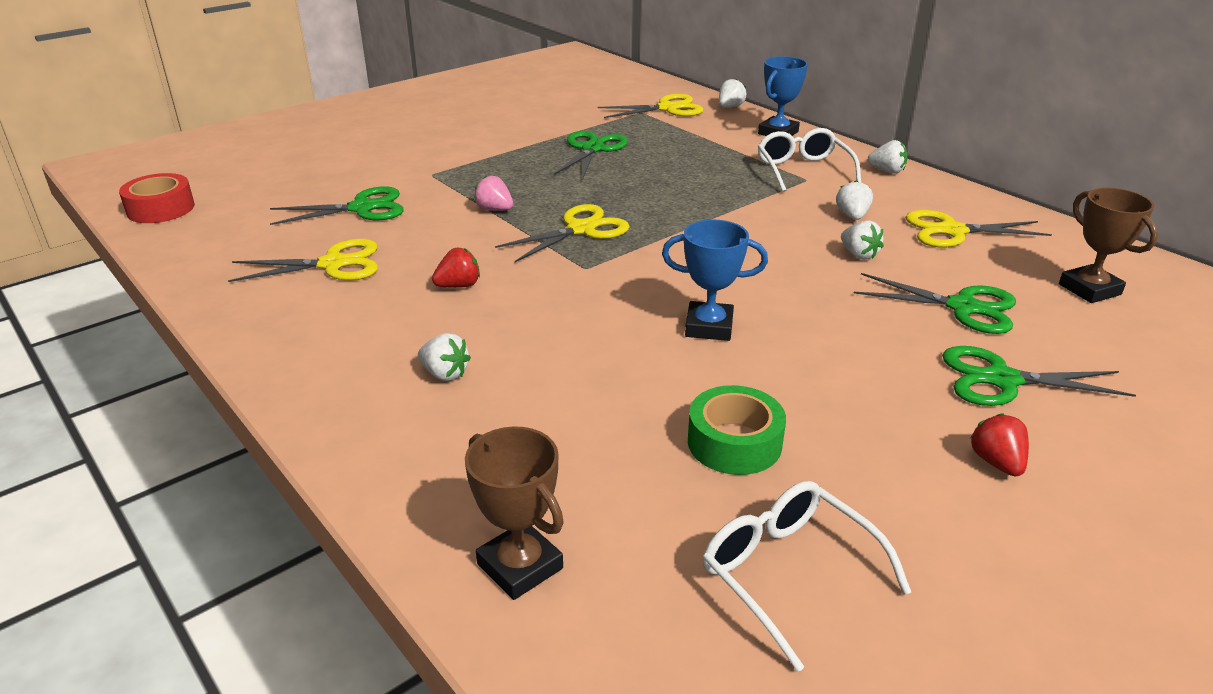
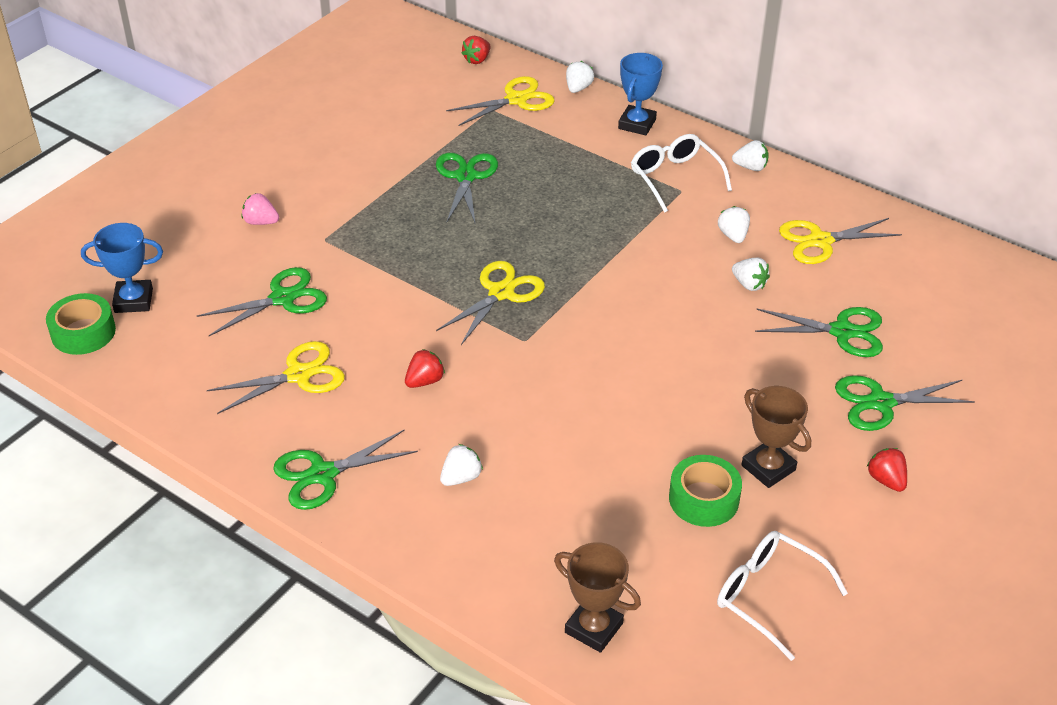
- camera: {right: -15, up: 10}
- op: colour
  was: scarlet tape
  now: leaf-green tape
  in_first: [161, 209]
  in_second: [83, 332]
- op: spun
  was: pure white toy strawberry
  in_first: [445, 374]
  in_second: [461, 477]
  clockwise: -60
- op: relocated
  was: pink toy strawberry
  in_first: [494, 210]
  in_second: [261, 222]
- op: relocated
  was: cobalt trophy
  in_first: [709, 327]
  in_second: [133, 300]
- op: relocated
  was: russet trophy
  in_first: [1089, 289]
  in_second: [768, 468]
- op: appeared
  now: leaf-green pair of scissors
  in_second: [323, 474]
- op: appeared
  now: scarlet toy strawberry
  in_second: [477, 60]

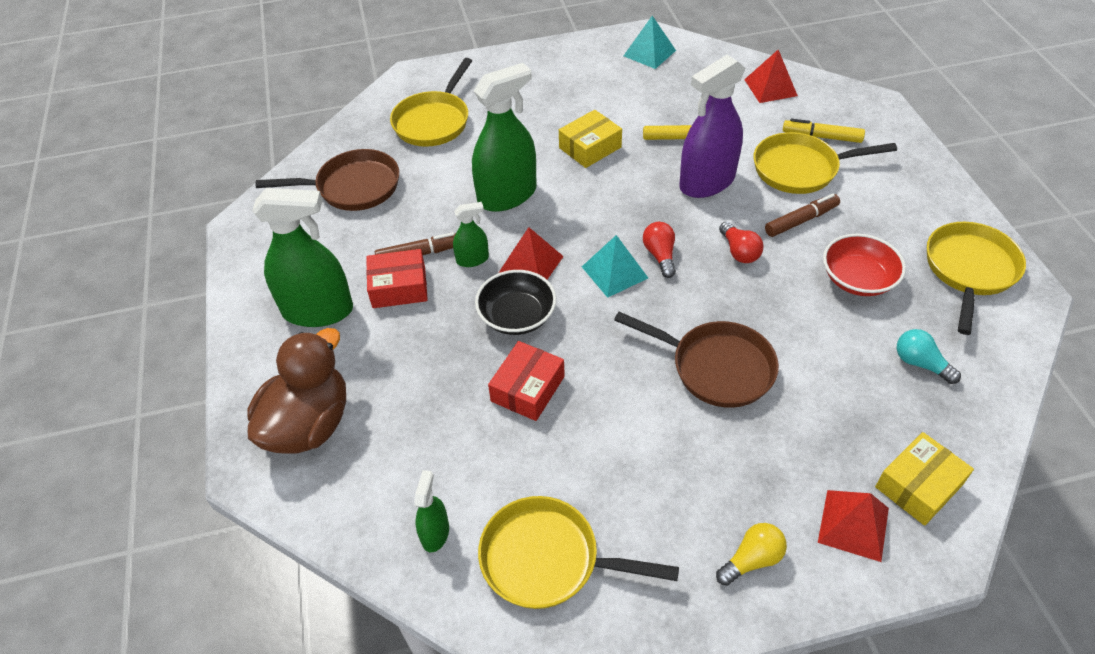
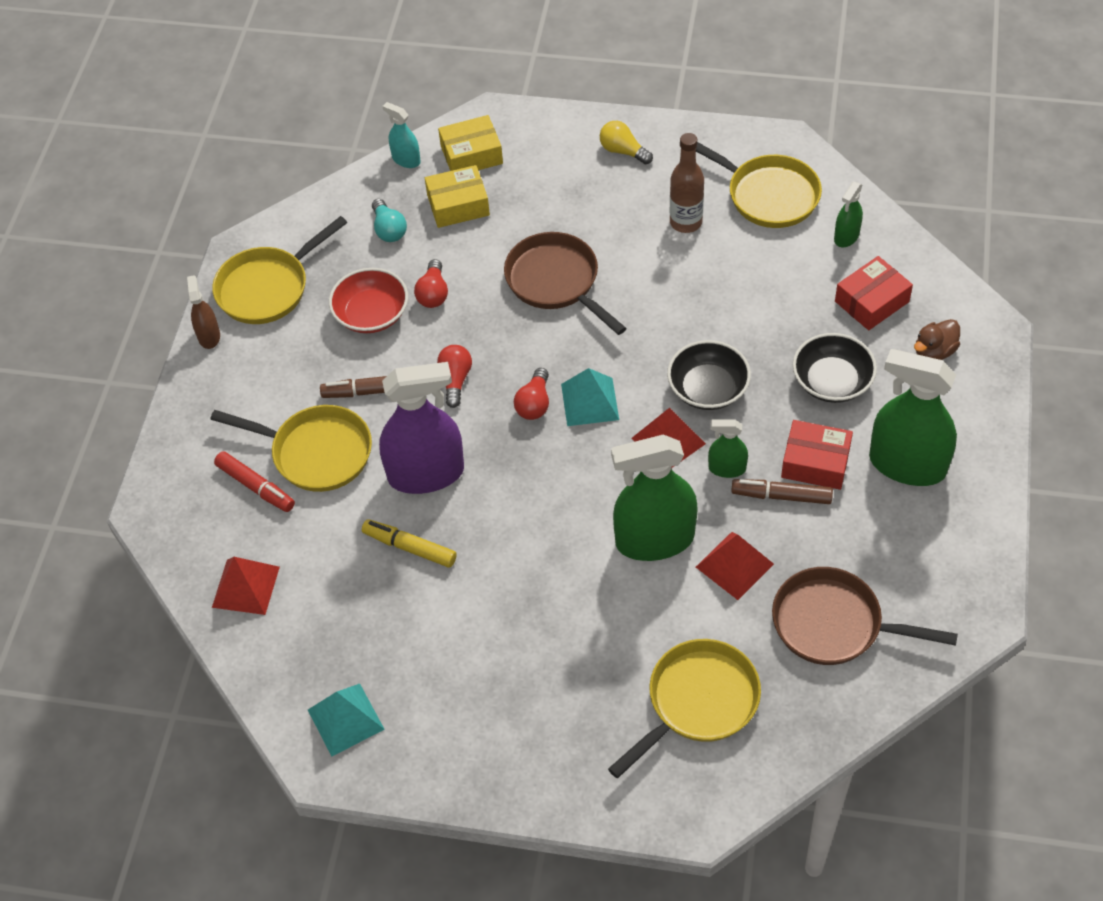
- camera: {right: -155, up: 5}
- op: size
  was: russet toy duck
  in_first: [309, 424]
  in_second: [934, 351]
  ratio: 0.49
- op: relocated
  was: scarlet package
  in_first: [527, 389]
  in_second: [872, 301]
- op: relocated
  was: golden package
  in_first: [590, 147]
  in_second: [458, 205]
- op: spun
  was: golden light bulb
  in_first: [751, 560]
  in_second: [623, 151]
  clockwise: 45
- op: colour
  was: golden marker pen
  now: scarlet marker pen
  in_first: [822, 137]
  in_second: [255, 486]
- op: relocated
  was: scarlet pyramid shape
  in_first: [853, 525]
  in_second: [734, 565]
- op: appeared
  now: russet spray bottle
  in_second: [209, 336]
- op: appeared
  now: teal spray bottle
  in_second: [406, 159]
- op: appeared
  now: scarlet light bulb
  in_second: [433, 293]
- op: appeared
  now: russet drink bottle
  in_second: [686, 222]
- op: appeared
  now: ebony deep dish
  in_second: [832, 381]

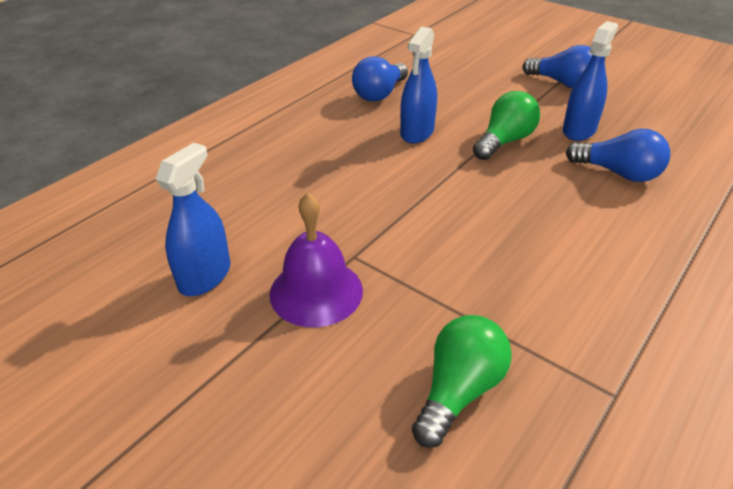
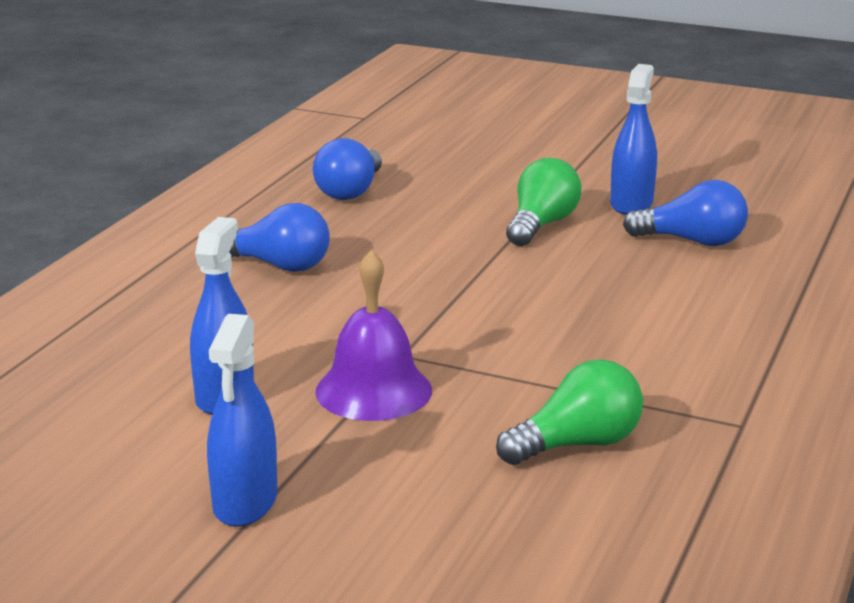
- camera: {right: -15, up: -15}
- op: relocated
  was: cobalt spray bottle
  in_first: [417, 132]
  in_second: [245, 502]
- op: spun
  was: leaf-green light bulb
  in_first: [459, 390]
  in_second: [577, 444]
  clockwise: 45
- op: relocated
  was: cobalt light bulb
  in_first: [562, 83]
  in_second: [279, 265]

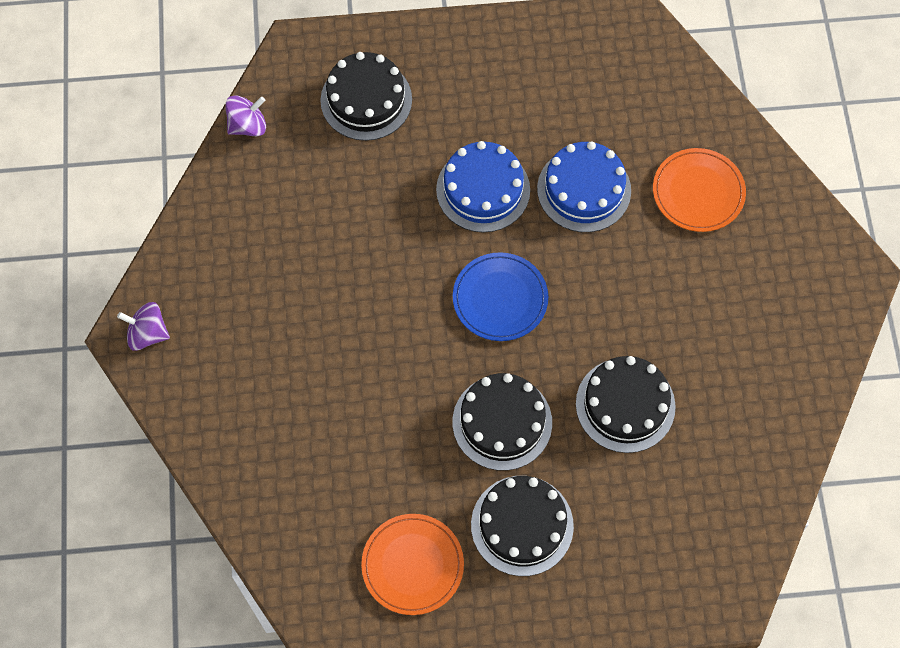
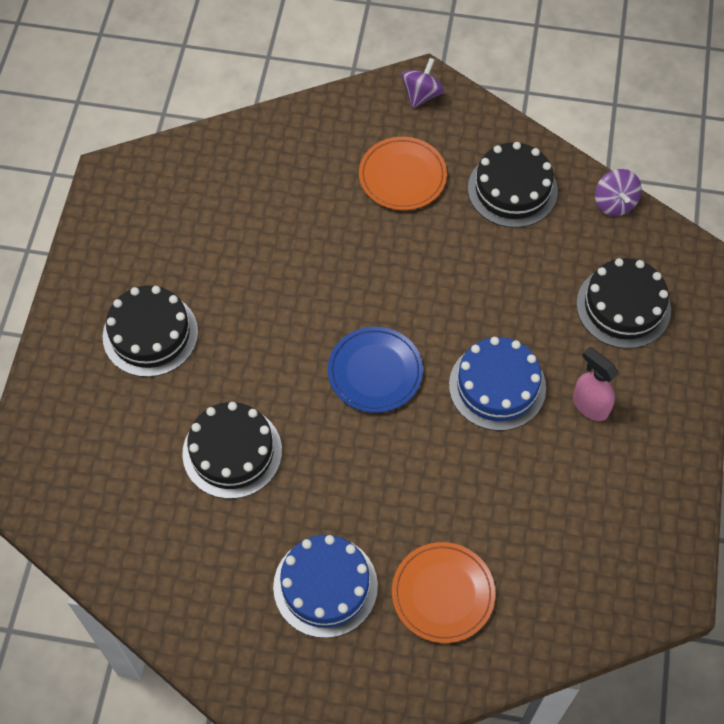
- camera: {right: 105, up: -5}
- op: relocated
  was: orange dinner plate
  in_first: [412, 565]
  in_second: [402, 176]
- op: relocated
  was: ebony gateau
  in_first: [502, 422]
  in_second: [512, 189]
- op: relocated
  was: cobalt gateau
  in_first: [584, 189]
  in_second: [325, 586]
- op: appeared
  now: pink spray bottle
  in_second: [590, 405]

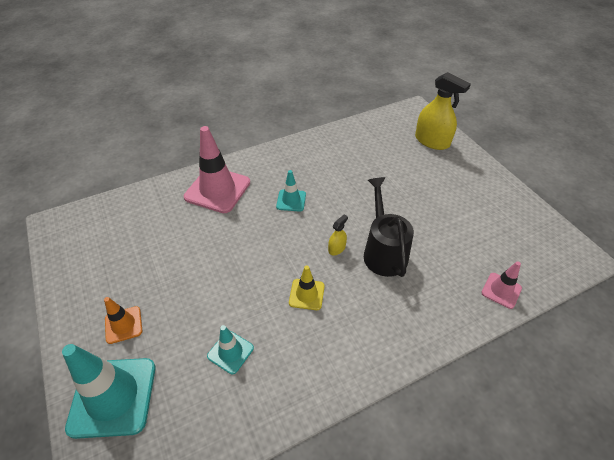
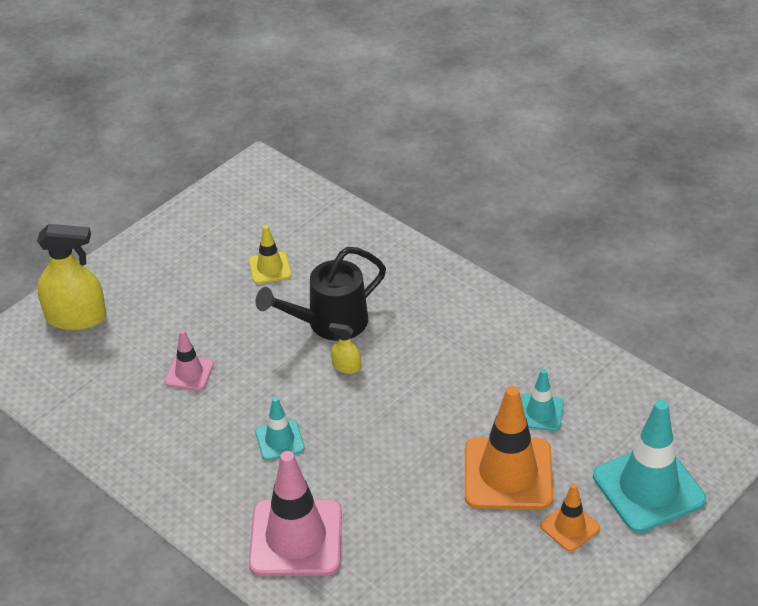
- camera: {right: -110, up: -5}
- op: relocated
  was: golden traffic cone
  in_first: [306, 294]
  in_second: [270, 268]
- op: spun
  was: golden spray bottle
  in_first: [432, 141]
  in_second: [76, 317]
  clockwise: 75
- op: relocated
  was: pink traffic cone
  in_first: [501, 290]
  in_second: [189, 373]
- op: appeared
  now: orange traffic cone
  in_second: [508, 474]

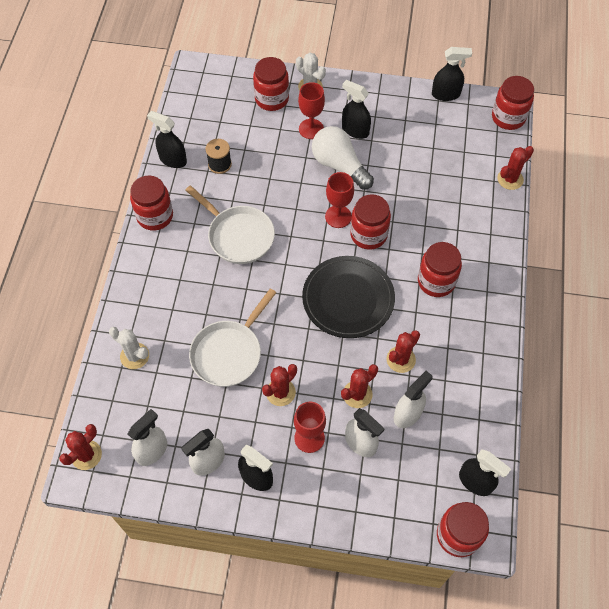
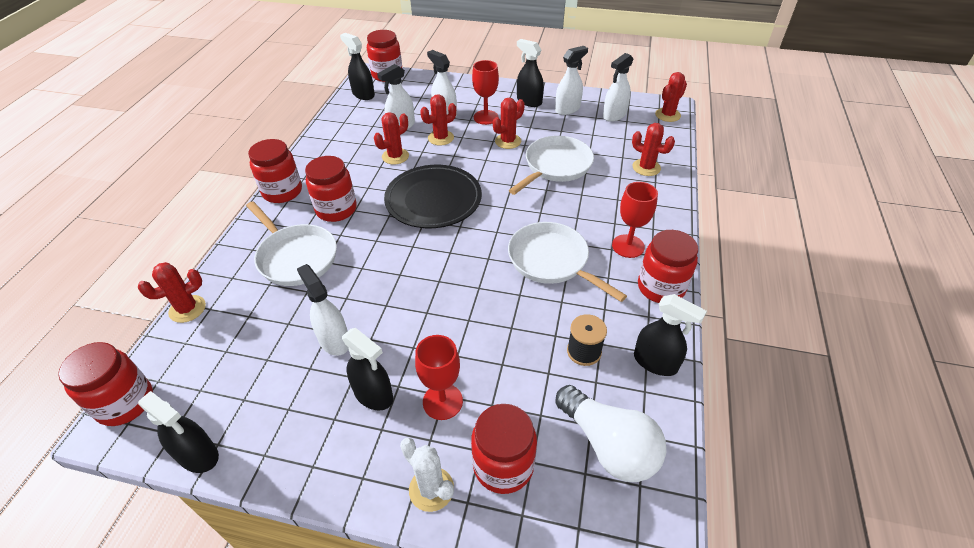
- camera: {right: -175, up: -15}
- op: colour
  was: pure white saguaro cactus
  now: scarlet saguaro cactus
  in_first: [134, 356]
  in_second: [646, 167]
- op: relocated
  was: pure white light bulb
  in_first: [339, 165]
  in_second: [608, 445]
- op: relocated
  was: scarlet goblet
  in_first: [338, 216]
  in_second: [628, 246]
- op: relocated
  was: scarlet jar
  in_first: [368, 235]
  in_second: [282, 192]
- op: spun
  was: ebony spray bottle
  in_first: [446, 94]
  in_second: [198, 455]
  clockwise: -150
- op: appeared
  now: pure white skillet
  in_second: [295, 257]
- op: appeared
  now: pure white spray bottle
  in_second: [334, 340]

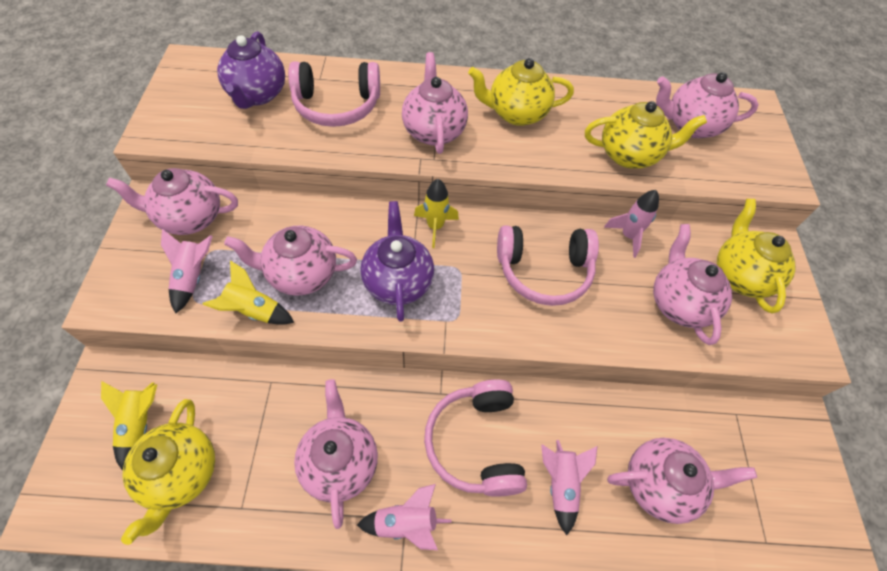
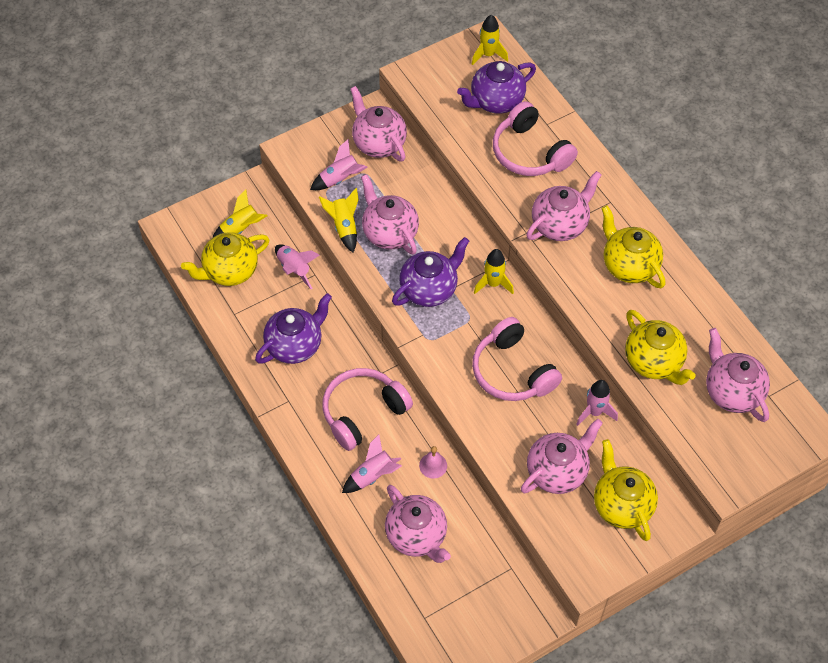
- camera: {right: 60, up: 0}
- op: colour
  was: pink teapot
  now: violet teapot
  in_first: [340, 462]
  in_second: [295, 345]
- op: relocated
  was: pink toy rocket
  in_first: [406, 523]
  in_second: [294, 269]
- op: spun
  was: golden teapot
  in_first: [739, 275]
  in_second: [621, 505]
  clockwise: -75
- op: appeared
  now: pink bell
  in_second: [433, 465]
- op: appeared
  now: golden toy rocket
  in_second: [488, 55]

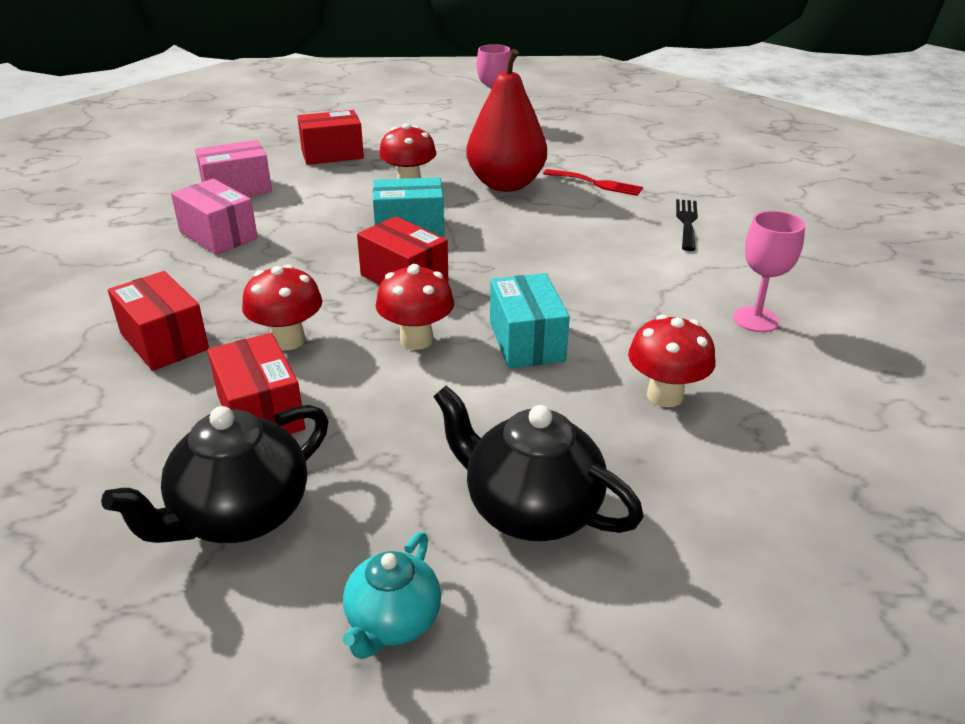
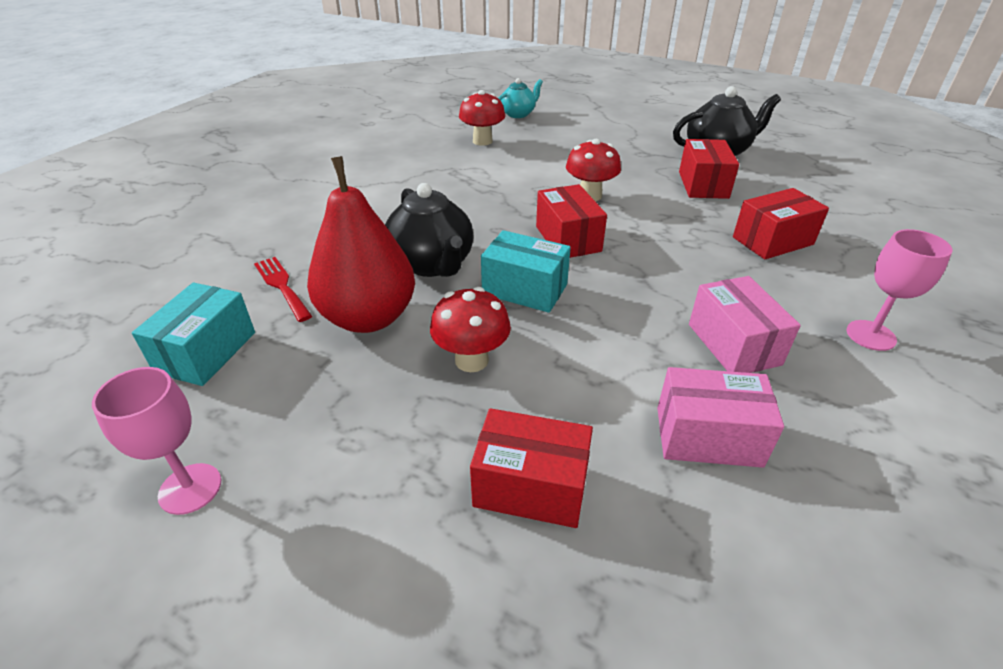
- camera: {right: -150, up: 5}
- op: spun
  was: scarlet package
  in_first: [164, 341]
  in_second: [772, 241]
  clockwise: 75
- op: missing
  was: scarlet mushroom
  in_first: [288, 340]
- op: relocated
  was: teal teapot
  in_first: [393, 621]
  in_second: [518, 114]
- op: relocated
  was: ebony teapot
  in_first: [531, 510]
  in_second: [432, 264]
- op: relocated
  was: teal package
  in_first: [526, 341]
  in_second: [206, 352]
- op: missing
  was: ebony fork
  in_first: [687, 222]
- op: relocated
  was: pink goblet
  in_first: [756, 319]
  in_second: [870, 335]

